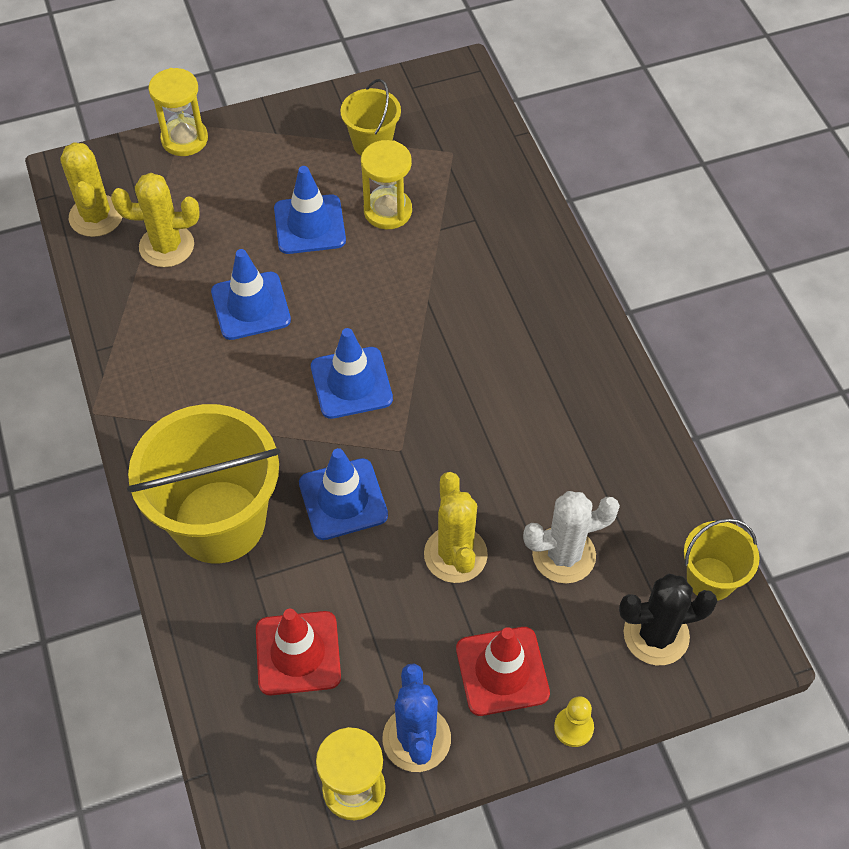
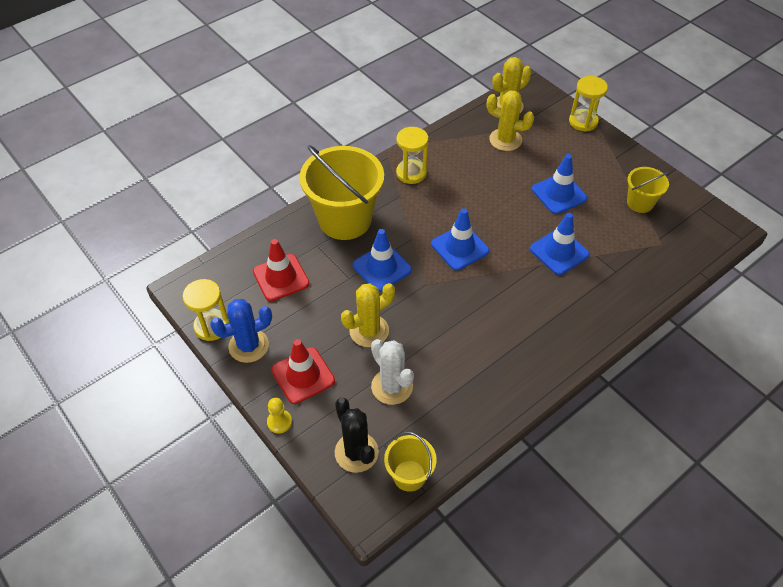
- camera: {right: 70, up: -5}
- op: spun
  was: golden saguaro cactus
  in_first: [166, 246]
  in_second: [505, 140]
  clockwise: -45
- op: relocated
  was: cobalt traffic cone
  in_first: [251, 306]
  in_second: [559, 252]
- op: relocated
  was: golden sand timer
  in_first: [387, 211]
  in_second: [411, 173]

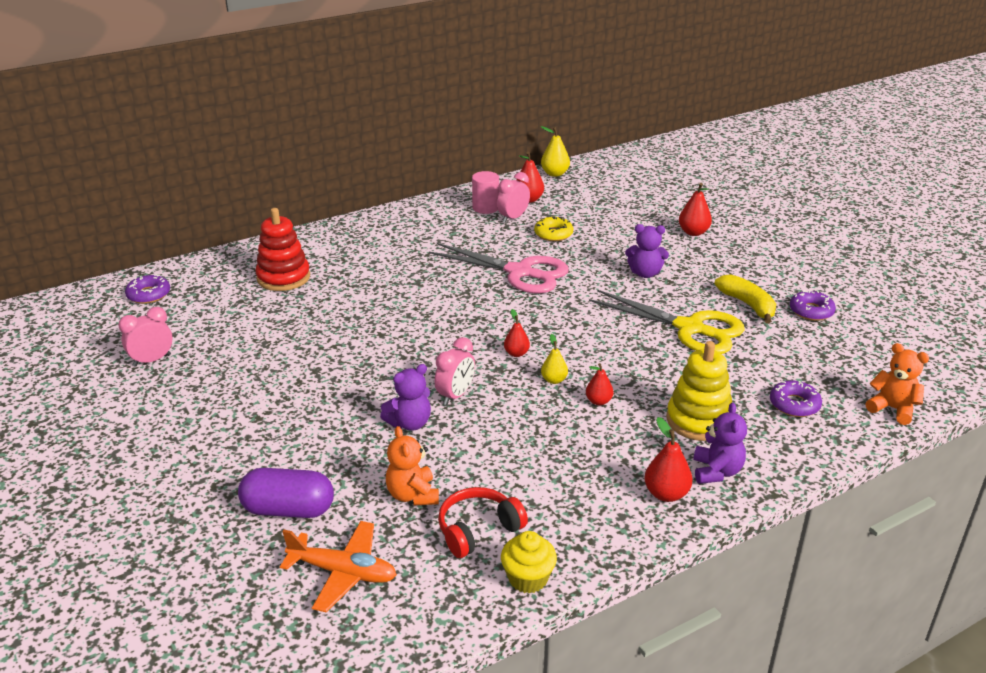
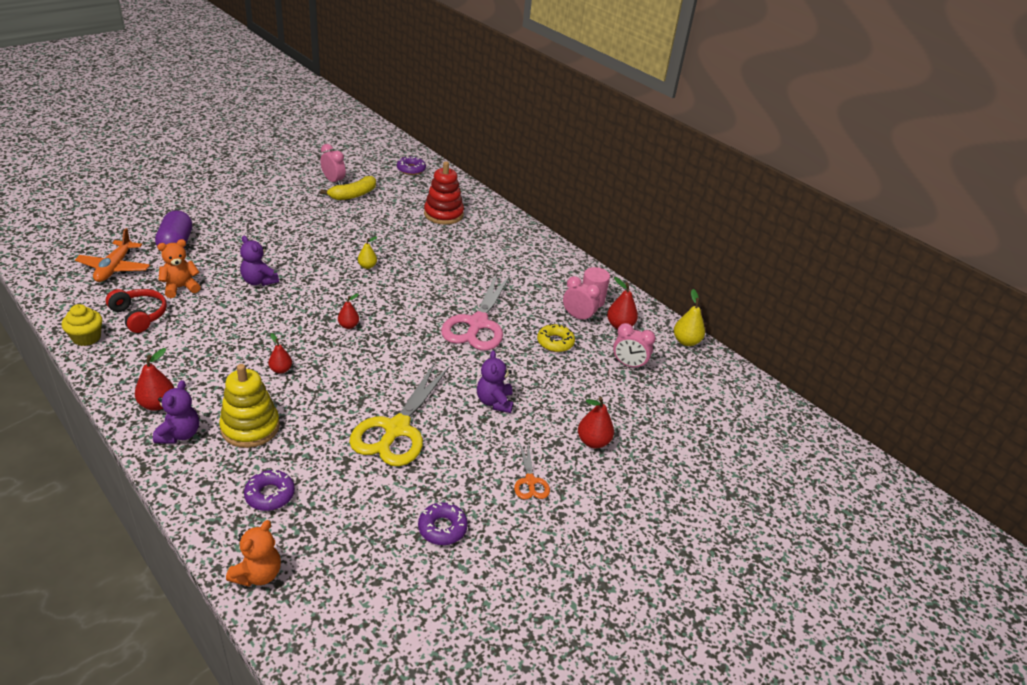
- camera: {right: 75, up: 5}
- op: relocated
  was: pink clock
  in_first: [455, 395]
  in_second: [628, 365]
- op: relocated
  was: golden pear fruit
  in_first: [554, 380]
  in_second: [367, 266]
- op: spun
  was: violet teddy bear
  in_first: [716, 471]
  in_second: [180, 434]
  clockwise: -75
- op: relocated
  was: golden banana fruit
  in_first: [747, 305]
  in_second: [353, 195]
- op: appeared
  now: orange pair of scissors
  in_second: [530, 481]

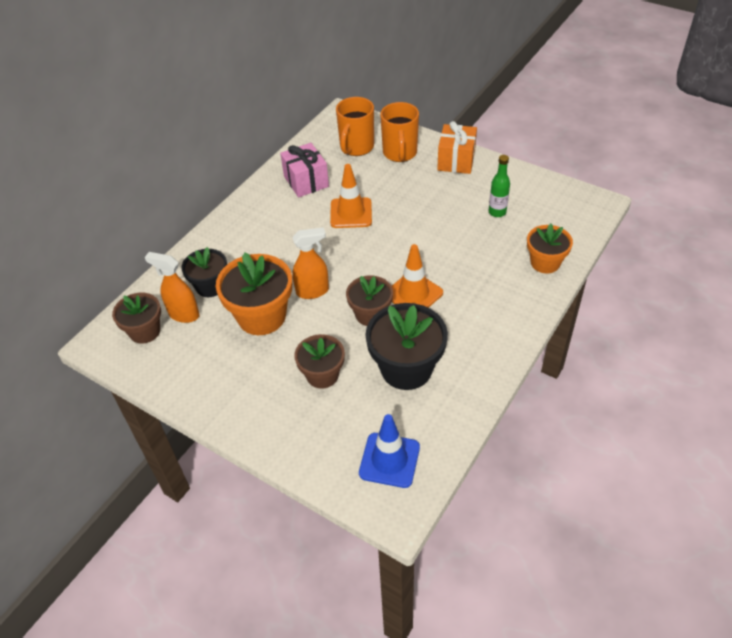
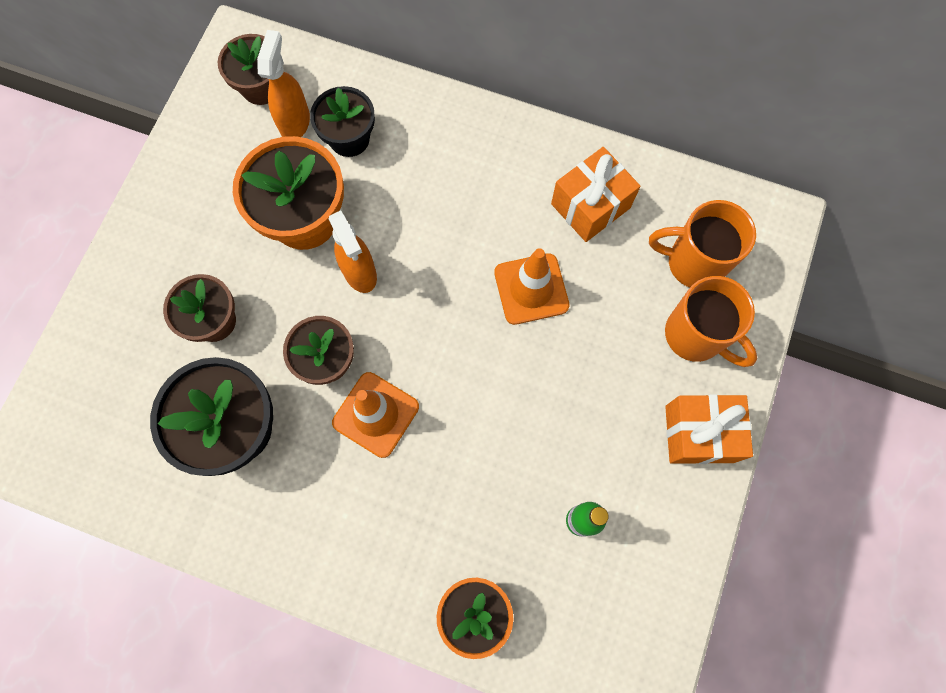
- camera: {right: 75, up: 25}
- op: colour
  was: pink present
  now: orange present
  in_first: [306, 181]
  in_second: [590, 206]
- op: missing
  was: cobalt traffic cone
  in_first: [389, 460]
- op: spun
  was: orange coffee mug
  in_first: [400, 153]
  in_second: [696, 335]
  clockwise: -120

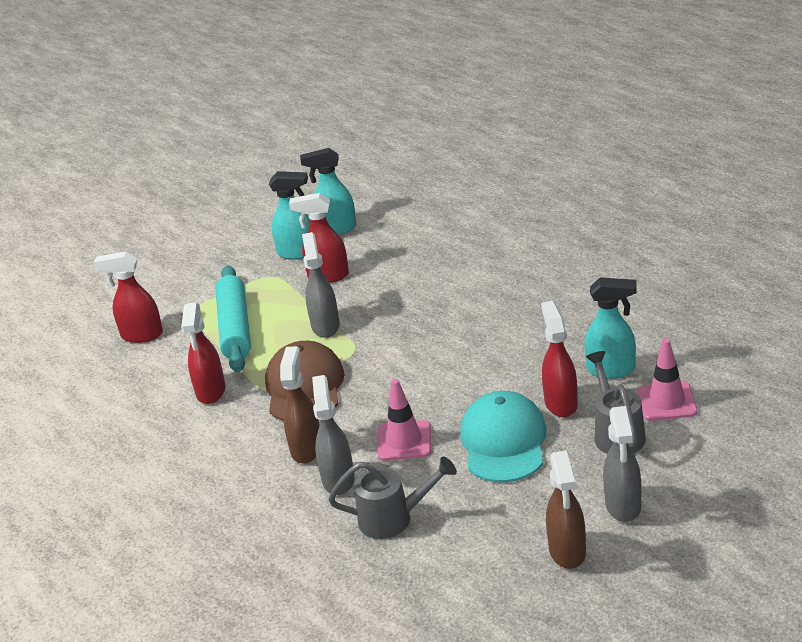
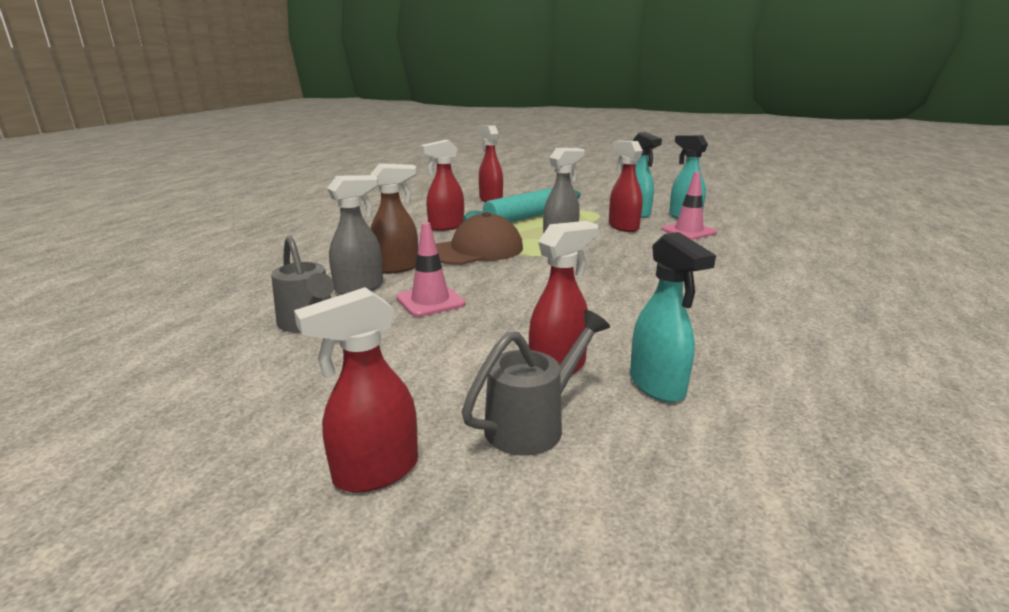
- camera: {right: 55, up: -10}
- op: missing
  was: teal cap
  in_first: [504, 442]
- op: missing
  was: russet spray bottle
  in_first: [567, 552]
- op: colour
  was: grey spray bottle
  now: scarlet spray bottle
  in_first: [623, 506]
  in_second: [375, 472]
- op: relocated
  was: pink traffic cone
  in_first: [666, 402]
  in_second: [688, 231]

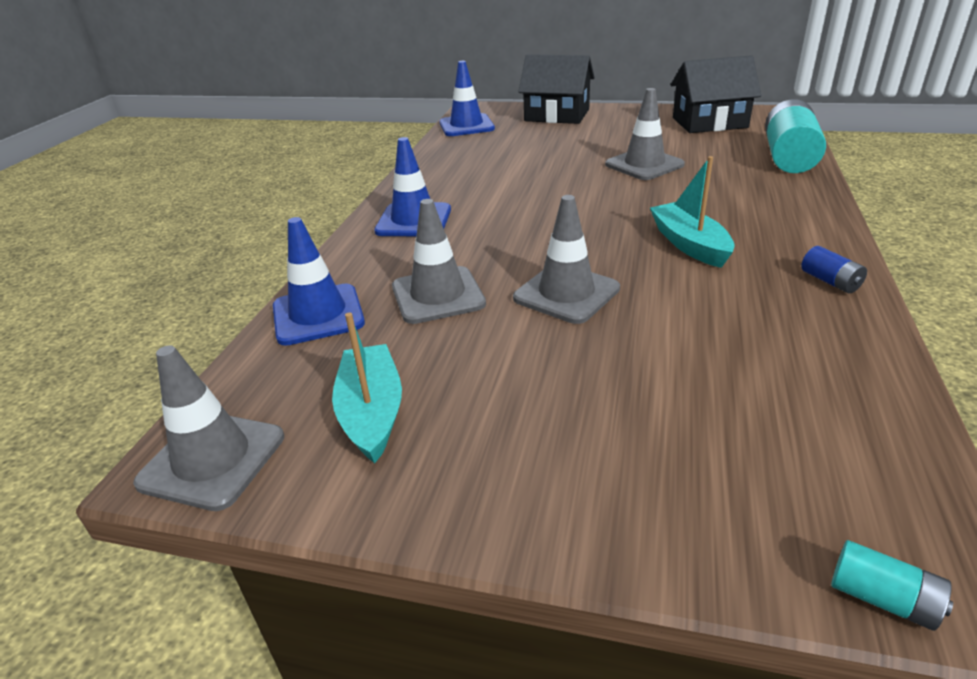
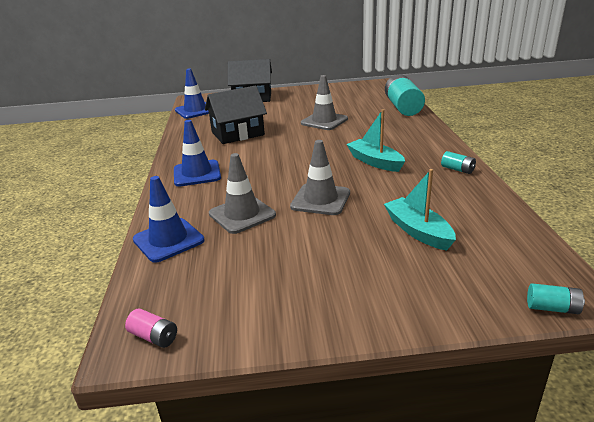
- camera: {right: -20, up: -5}
- op: exchanged
  was: grey traffic cone
  now: pink power cell
  in_first: [212, 460]
  in_second: [154, 337]
- op: relocated
  was: teal toy boat
  in_first: [372, 412]
  in_second: [418, 231]
- op: relocated
  was: ebony house
  in_first: [709, 123]
  in_second: [237, 133]
- op: colour
  was: cobalt power cell
  now: teal power cell
  in_first: [830, 281]
  in_second: [457, 169]

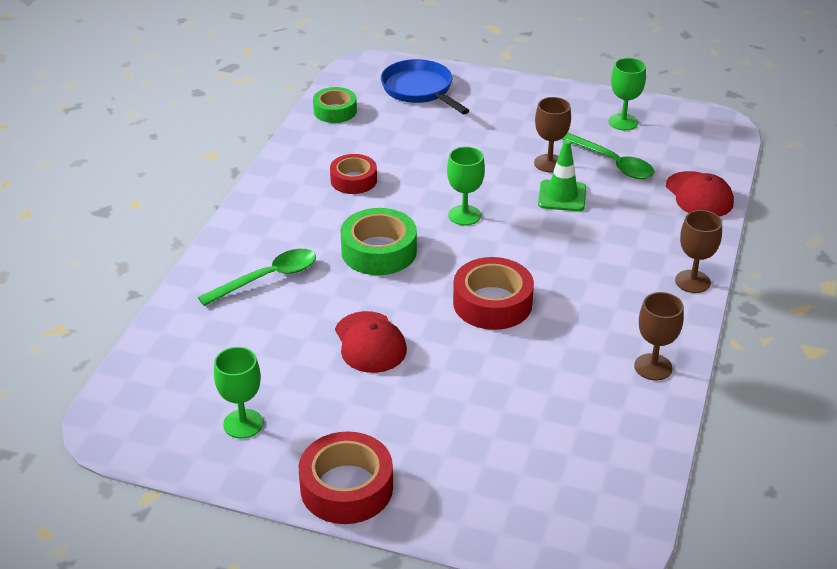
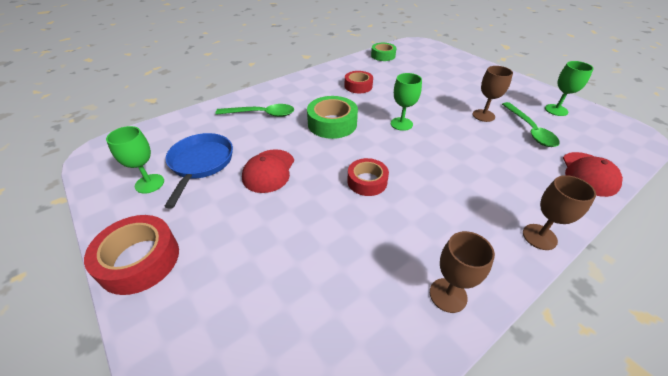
- camera: {right: 35, up: 5}
- op: relocated
  was: cobalt skillet
  in_first: [420, 90]
  in_second: [201, 164]
- op: size
  was: scarlet tape
  in_first: [492, 303]
  in_second: [367, 181]
  ratio: 0.66
- op: missing
  was: leaf-green traffic cone
  in_first: [562, 196]

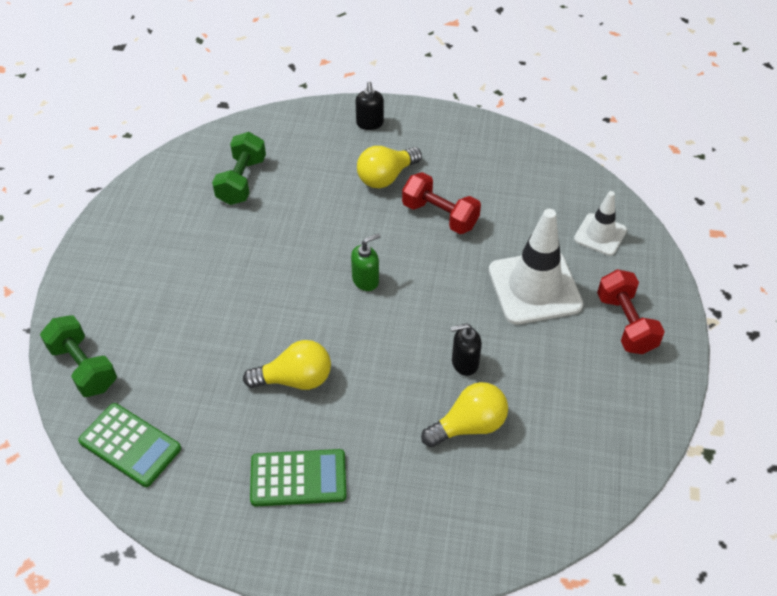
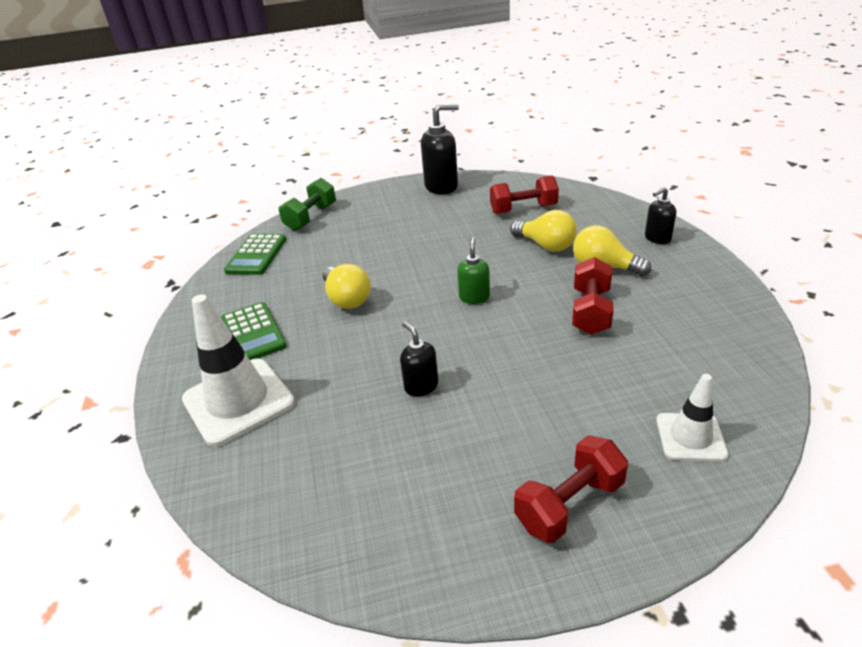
- camera: {right: 70, up: -15}
- op: colour
  was: leaf-green hand weight
  now: scarlet hand weight
  in_first: [242, 181]
  in_second: [523, 209]
- op: spun
  was: leaf-green soap dispenser
  in_first: [366, 280]
  in_second: [474, 297]
  clockwise: -120
- op: relocated
  was: golden light bulb
  in_first: [469, 425]
  in_second: [546, 245]
- op: relocated
  was: pure white traffic cone
  in_first: [534, 288]
  in_second: [238, 401]
- op: appeared
  now: ebony soap dispenser
  in_second: [441, 186]

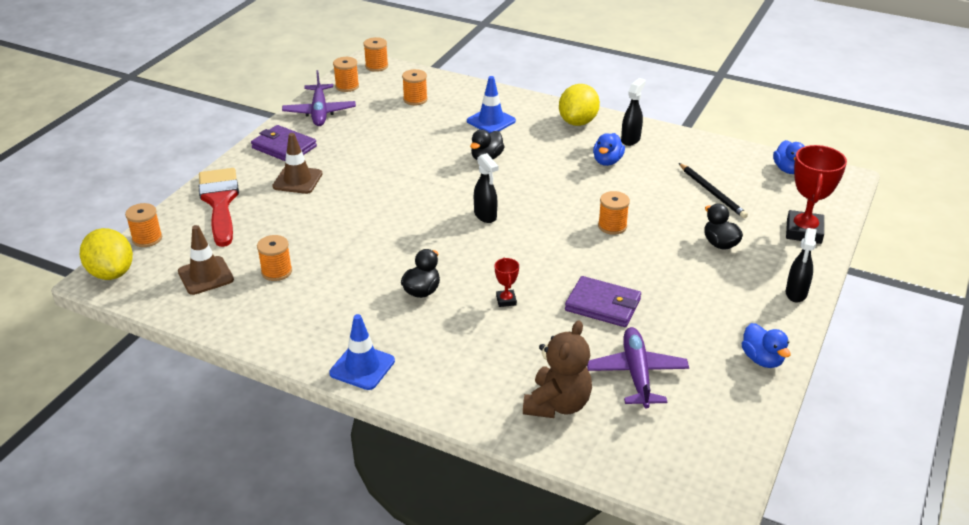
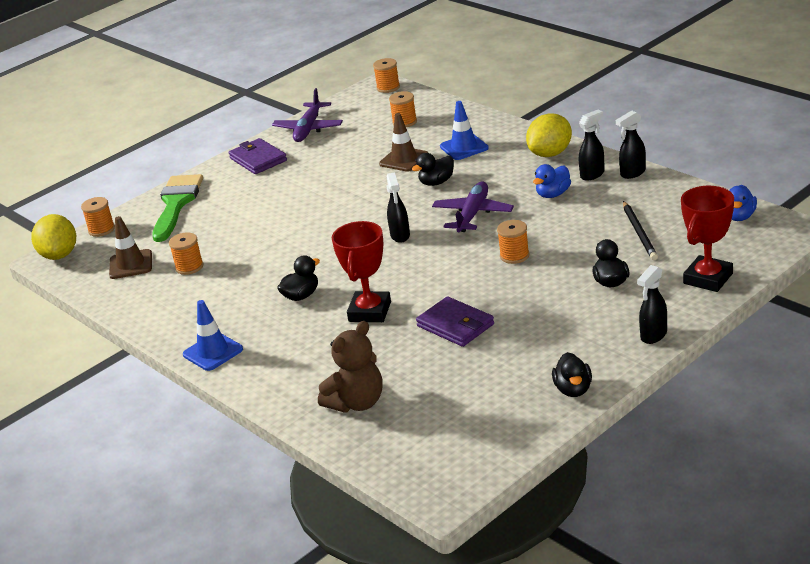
- camera: {right: 25, up: -5}
- op: colour
  was: scarlet paint brush
  now: leaf-green paint brush
  in_first: [220, 202]
  in_second: [176, 204]
- op: relocated
  was: russet traffic cone
  in_first: [297, 180]
  in_second: [404, 159]
- op: missing
  was: orange bobbin
  in_first: [347, 86]
- op: size
  was: scarlet trophy
  in_first: [506, 300]
  in_second: [370, 311]
  ratio: 2.11
- op: relocated
  was: violet plane
  in_first: [636, 374]
  in_second: [472, 214]
- op: colour
  was: cobalt toy duck
  now: ebony toy duck
  in_first: [762, 359]
  in_second: [573, 390]
- op: appeared
  now: ebony spray bottle
  in_second: [632, 173]

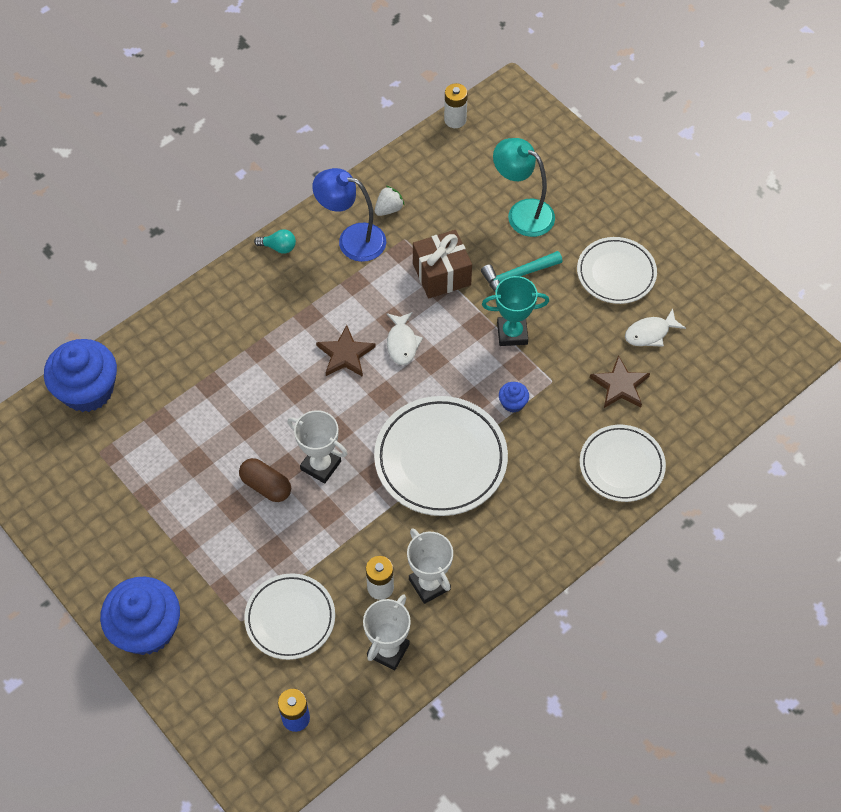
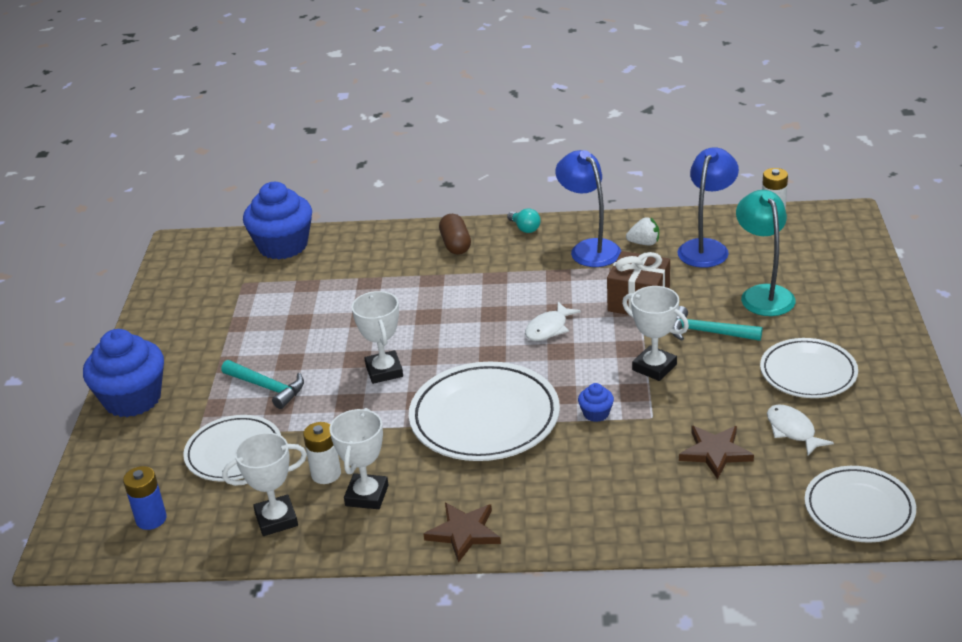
- camera: {right: 45, up: -25}
- op: relocated
  was: russet capsule
  in_first: [266, 486]
  in_second: [455, 244]
- op: relocated
  was: russet five-pointed star
  in_first: [345, 354]
  in_second: [464, 533]
- op: colour
  was: teal trophy
  now: pure white trophy
  in_first: [512, 333]
  in_second: [654, 367]
- op: relocated
  was: pure white dinner plate
  in_first: [621, 465]
  in_second: [859, 509]
- op: spun
  was: pure white toy fish
  in_first: [650, 333]
  in_second: [792, 430]
  clockwise: 45
- op: appeared
  now: teal claw hammer
  in_second: [267, 387]
- op: appeared
  now: cobalt lamp
  in_second: [706, 248]

